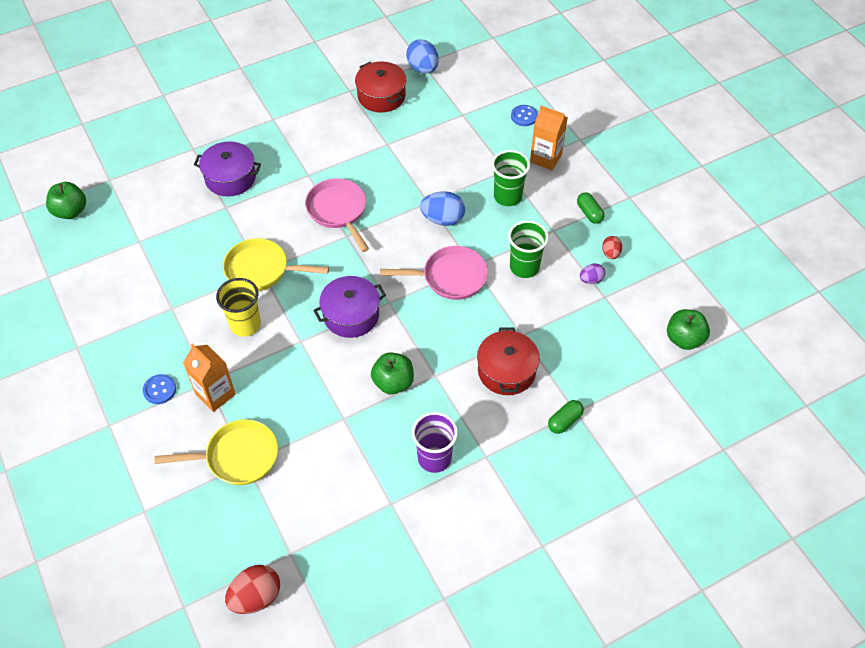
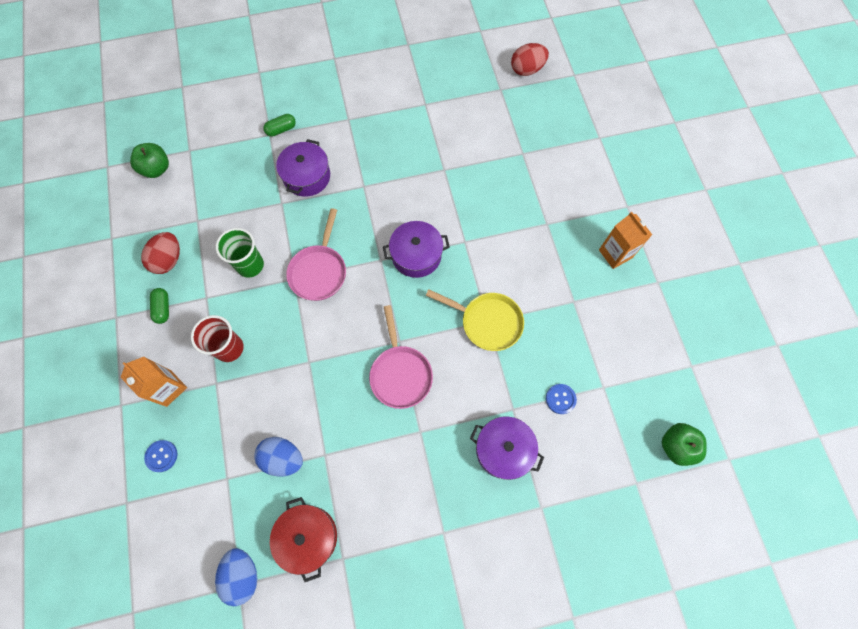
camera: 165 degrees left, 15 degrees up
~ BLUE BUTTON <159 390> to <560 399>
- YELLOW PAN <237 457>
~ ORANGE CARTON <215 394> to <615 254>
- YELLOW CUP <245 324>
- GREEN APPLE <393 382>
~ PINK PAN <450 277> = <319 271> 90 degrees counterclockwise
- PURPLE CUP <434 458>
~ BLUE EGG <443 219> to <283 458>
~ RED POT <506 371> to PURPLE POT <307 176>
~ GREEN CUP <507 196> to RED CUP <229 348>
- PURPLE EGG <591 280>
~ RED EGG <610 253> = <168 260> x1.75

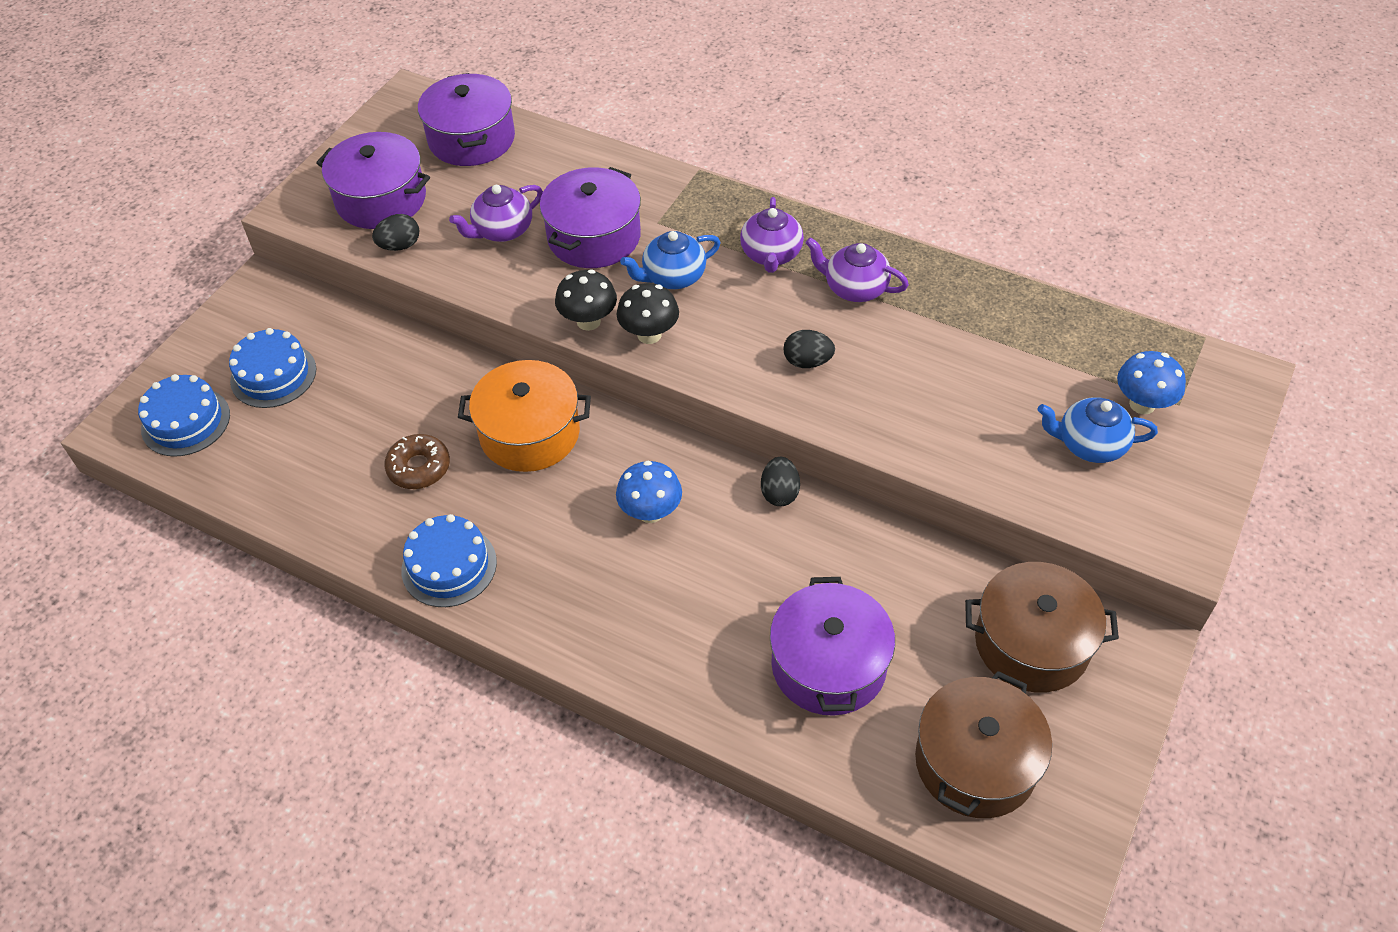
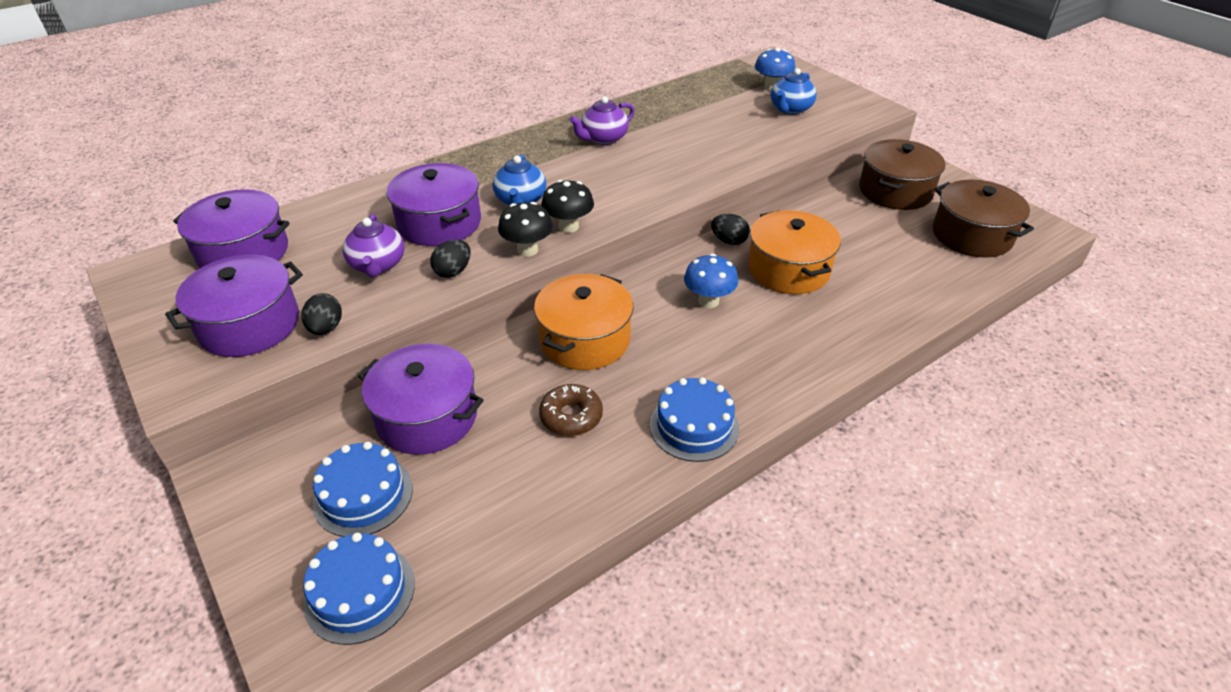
camera: 65 degrees left, 10 degrees down
- PURPLE TEAPOT <771 255>
~ PURPLE POT <828 665> to <427 416>
~ BLACK EGG <807 362> to <453 271>
+ ORANGE POT <788 269>

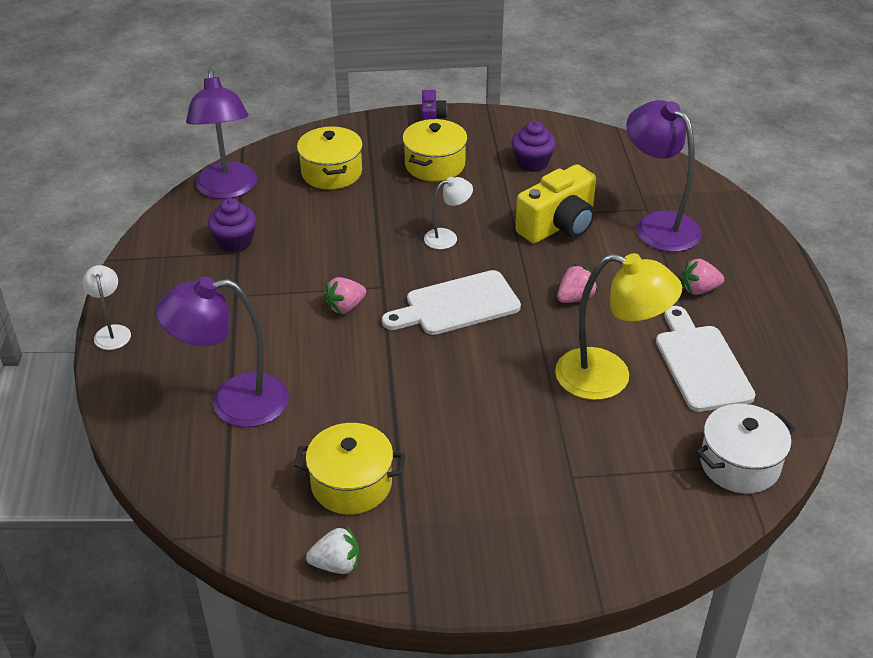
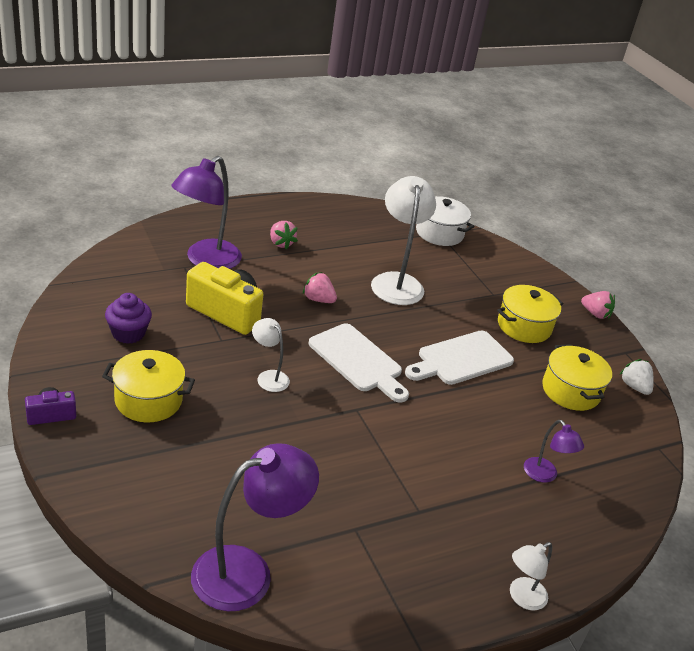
camera: 115 degrees left, 5 degrees down
~ PURPLE LAMP <233 402> = <545 475> x0.51
- PURPLE CUPCAKE <235 242>
~ YELLOW POT <331 172> to <524 326>
~ PINK STRAWBERRY <345 307> to <595 314>
~ YELLOW LAMP <608 378> to WHITE LAMP <396 282>
~ WHITE CUTTING BOARD <700 364> to <461 359>

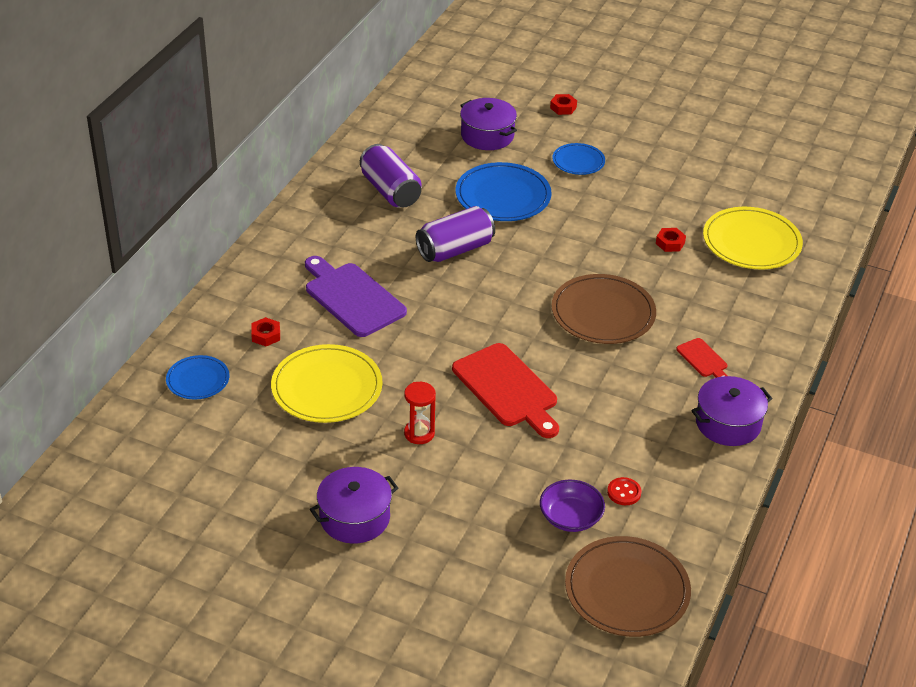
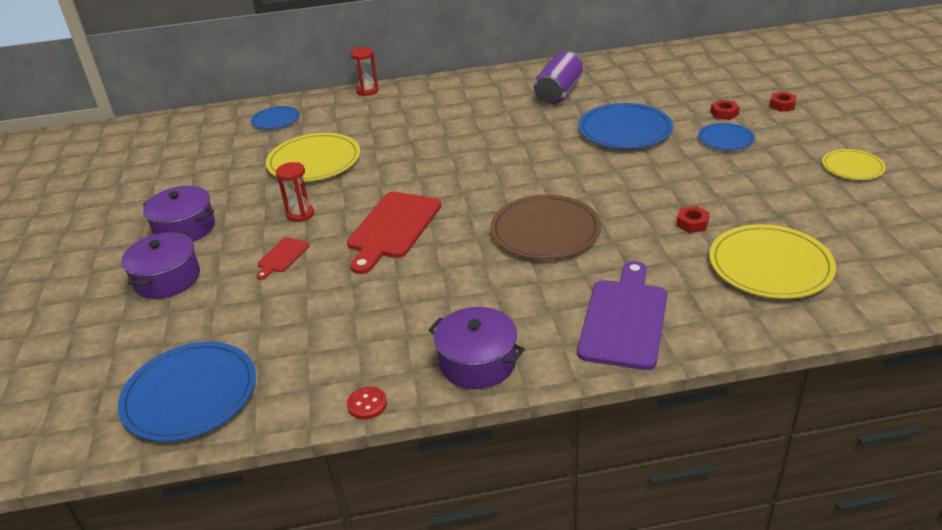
camera: 60 degrees right, 5 degrees down
~ RED NUT <266 335> to <724 113>
~ PURPLE CUTTING BOARD <352 298> to <624 319>
- PURPLE CAN <455 249>
~ PURPLE POT <487 135> to <167 279>
- PURPLE BOWL <570 517>
~ BROWN PLATE <627 590> to BLUE PLATE <190 394>
~ RED BUTTON <624 492> to <367 404>
~ RED CUTTING BOARD <703 359> to <282 257>
+ RED HOURGLASS <367 91>
+ YELLOW PLATE <852 167>

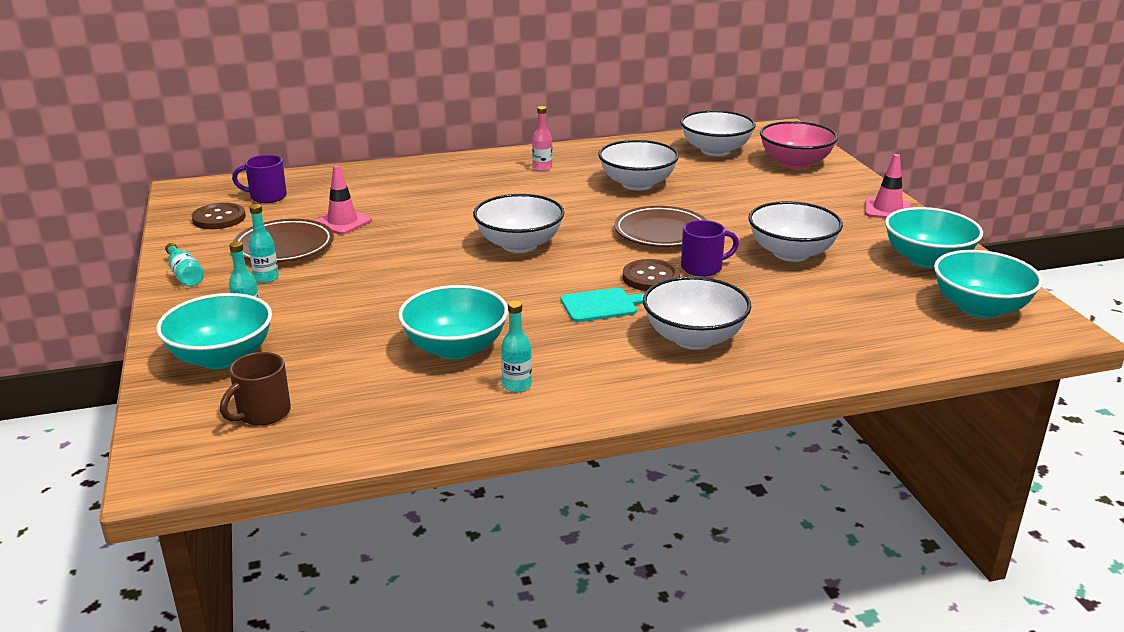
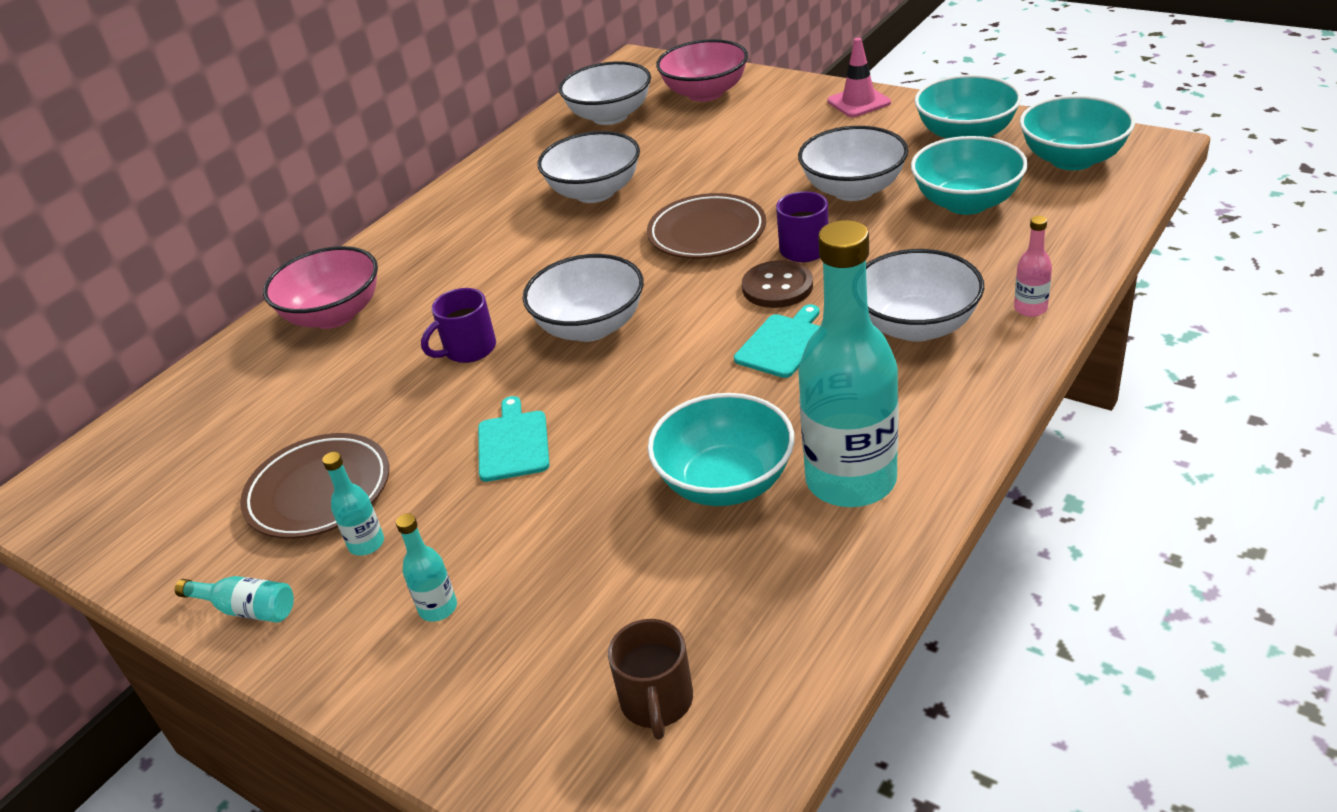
camera: 35 degrees left, 10 degrees up
~ TURQUOISE BOWL <222 357> to <966 203>
- BROWN BUTTON <219 218>
~ PURPLE MUG <267 197> to <468 350>
- PINK TRAFFIC CONE <342 222>
~ TURQUOISE BOTTLE <517 385> = <851 480> x2.43
~ PINK BOTTLE <542 168> to <1030 308>
+ PINK BOWL <334 315>
+ TURQUOISE CUTTING BOARD <513 443>

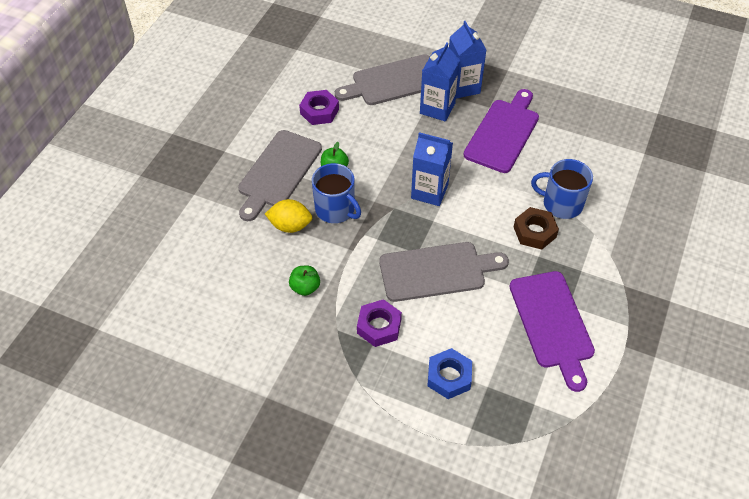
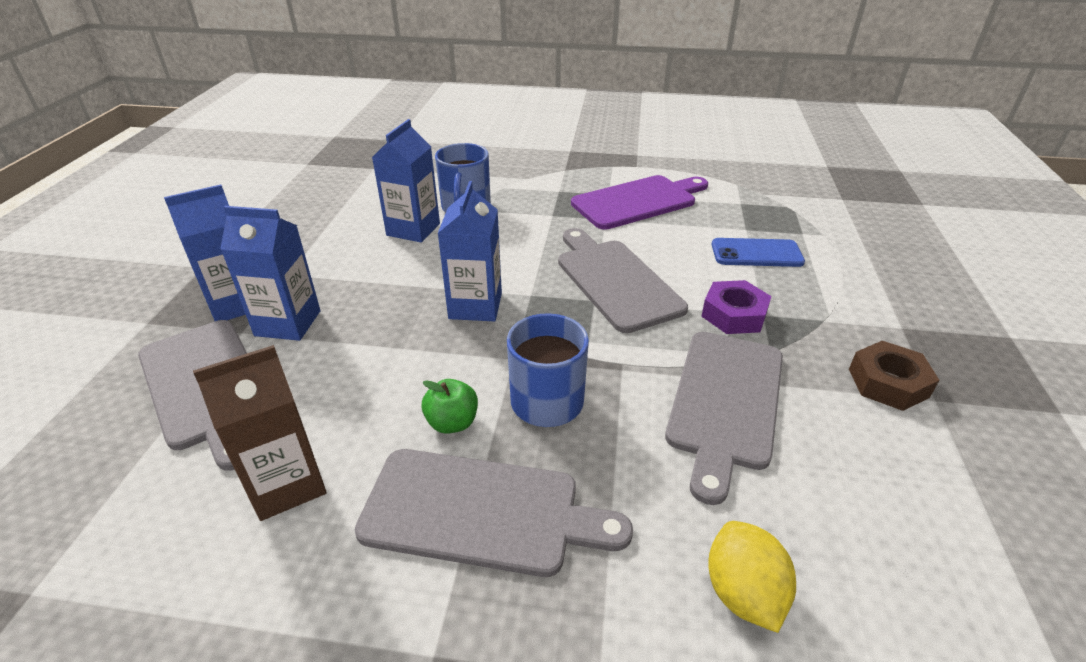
camera: 105 degrees left, 15 degrees down
~ YELLOW LEMON <290 226> to <743 593>
~ GREEN APPLE <305 287> to GREY CUTTING BOARD <725 402>
~ PURPLE NUT <319 111> to BROWN CARTON <286 484>
~ BLUE NUT <449 377> to BLUE PHONE <756 253>
- PURPLE CUTTING BOARD <503 133>
~ BROWN NUT <534 232> to <888 383>
+ BLUE CARTON <413 229>

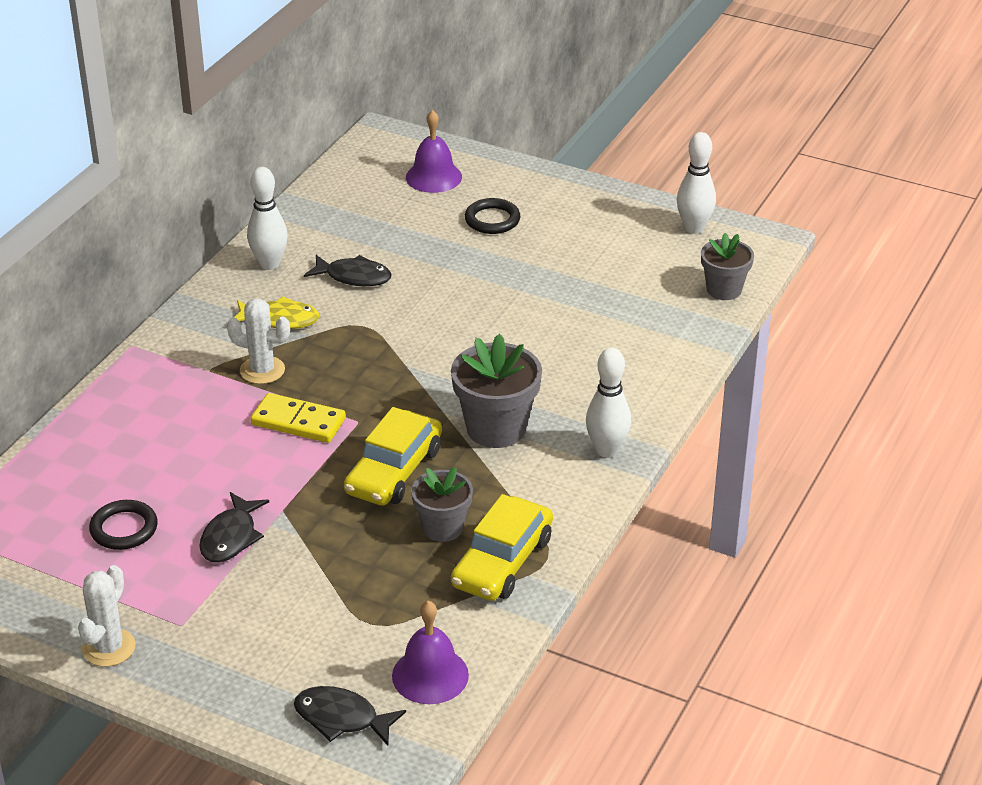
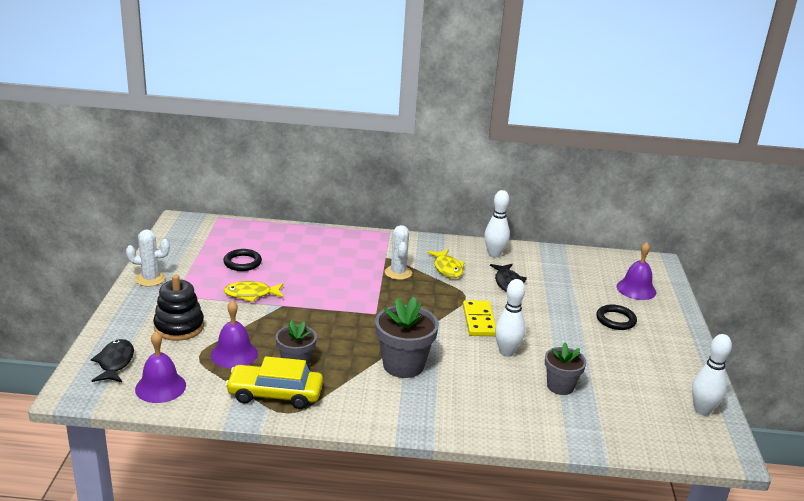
camera: 65 degrees right, 10 degrees down
~ BLACK FISH <231 537> to YELLOW FISH <251 294>
~ YELLOW DOMINO <298 421> to <479 321>
- YELLOW CAR <394 471>
~ WHITE BOWLING PIN <606 450> to <507 352>
~ GREY FLOWER POT <724 290> to <560 386>
+ BLACK STACKING TOY <179 327>
+ PURPLE BELL <234 354>

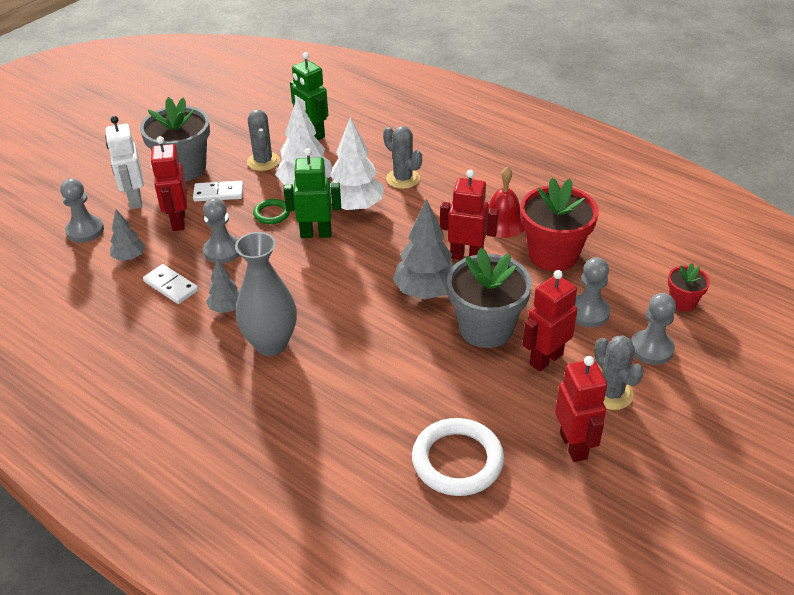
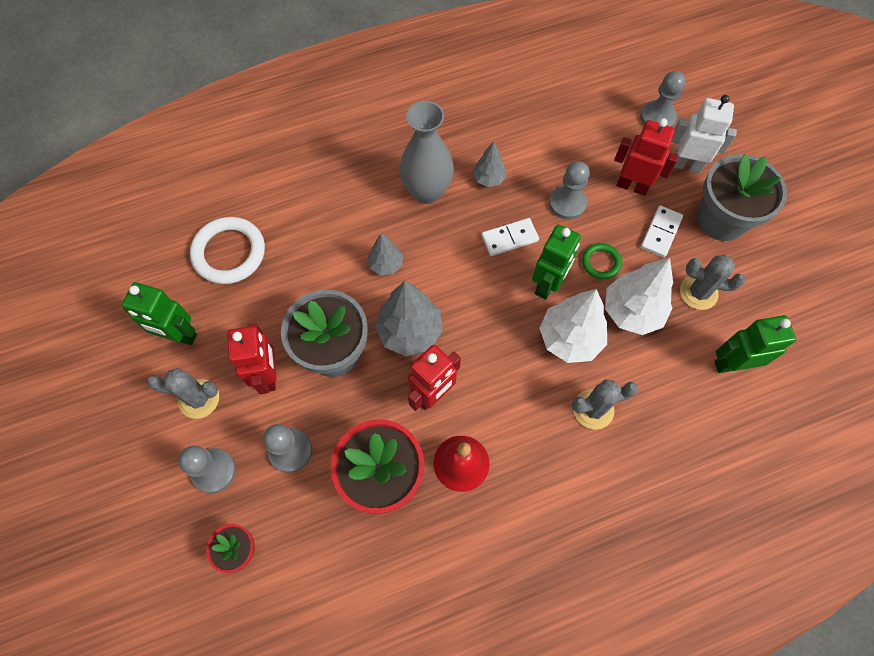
camera: 120 degrees right, 25 degrees up
~ GREY TREE <129 257> to <386 264>
~ WHITE DOMINO <171 286> to <509 238>
~ RED ROBOT <574 445> to GREEN ROBOT <179 336>

